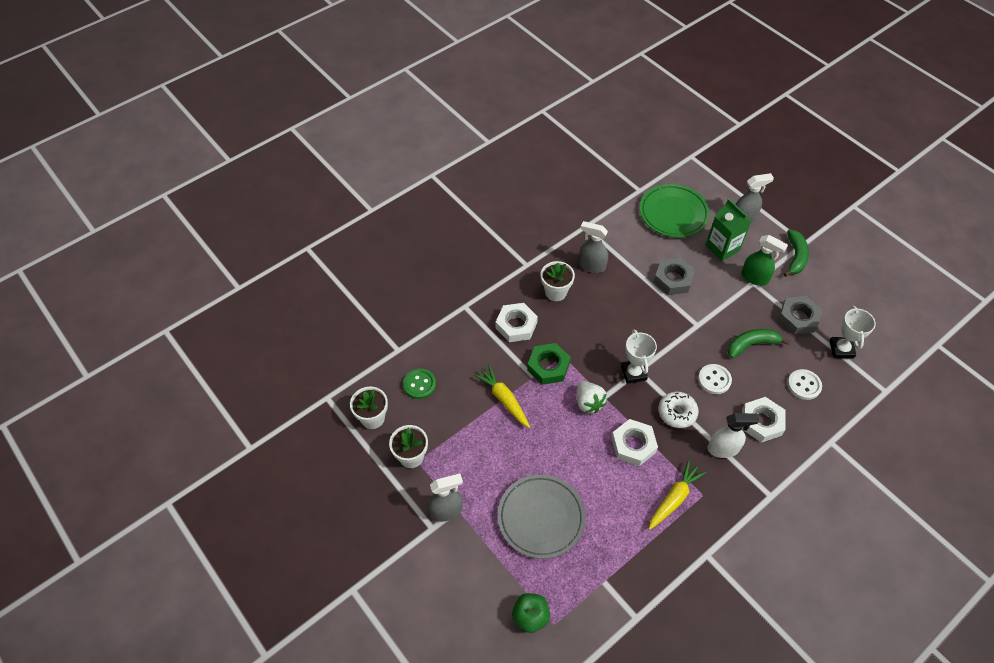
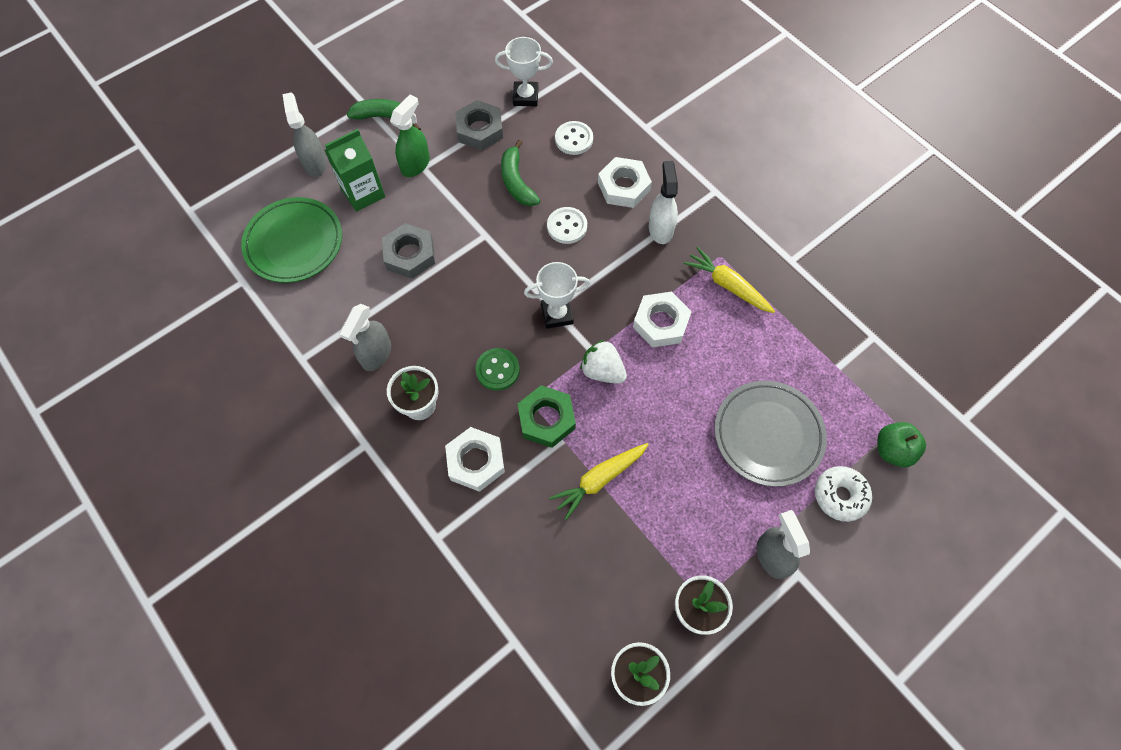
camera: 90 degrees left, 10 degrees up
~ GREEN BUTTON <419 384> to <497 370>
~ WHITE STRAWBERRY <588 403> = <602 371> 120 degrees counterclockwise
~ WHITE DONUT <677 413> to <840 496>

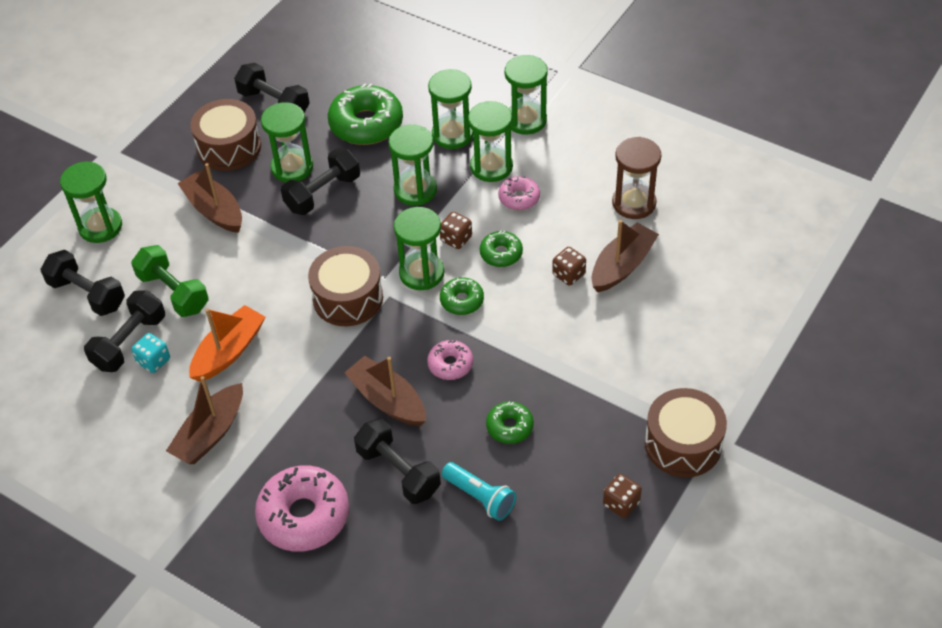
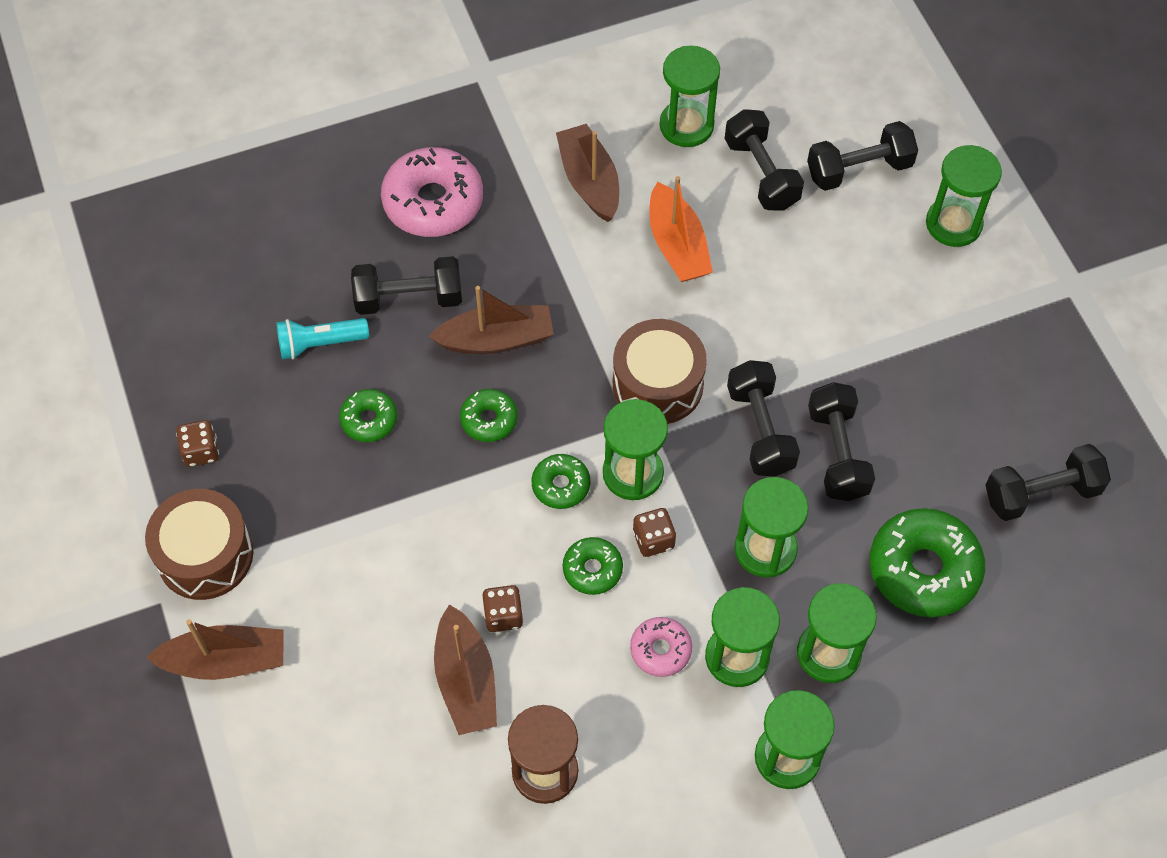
camera: 125 degrees right, 10 degrees up
- GREEN DUMBBELL <173 292>
- TURQUOISE DICE <154 361>
~ BROWN BOAT <214 210> to <225 661>
- BROWN DRUM <229 147>
~ GREEN HOURGLASS <292 167> to <686 125>
~ PINK DONUT <450 364> to GREEN DONUT <489 420>
+ BLACK DUMBBELL <760 430>

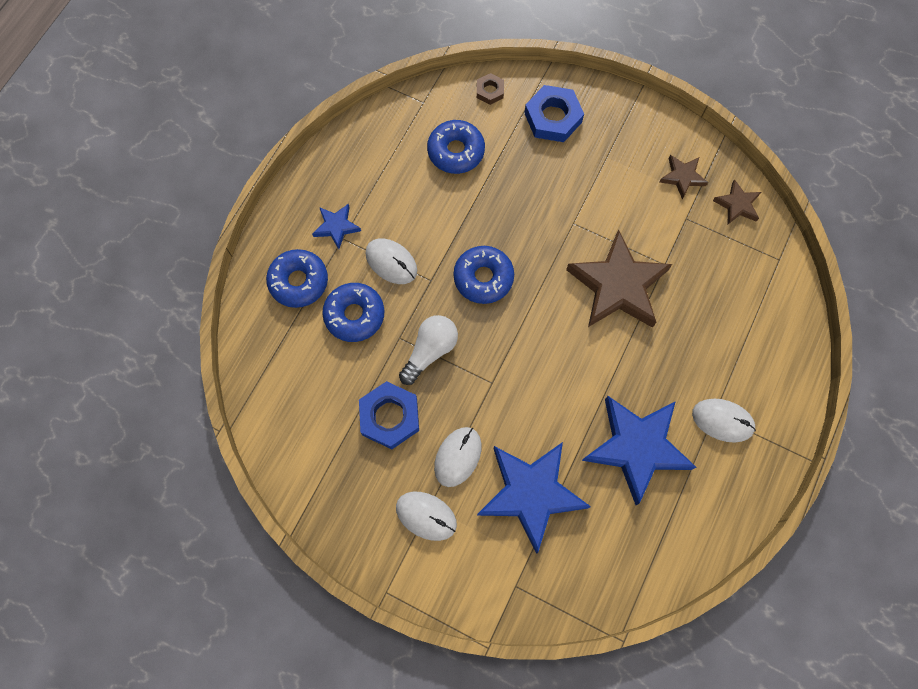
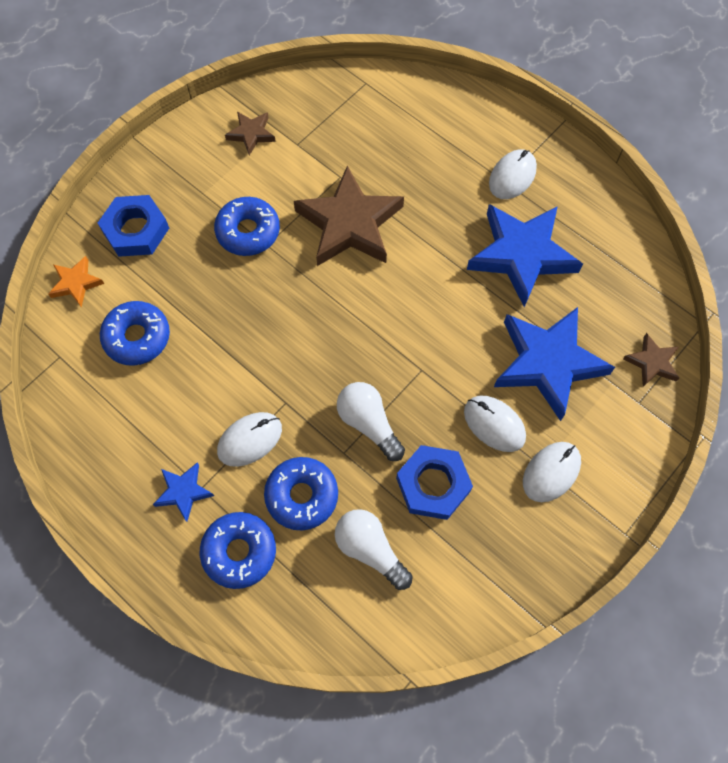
camera: 75 degrees left, 5 degrees down
~ BLUE DONUT <483 278> to <248 232>
~ BROWN NUT <490 91> to ORANGE STAR <76 283>
~ BROWN STAR <737 205> to <652 362>
+ WHITE LIGHT BULB <370 550>

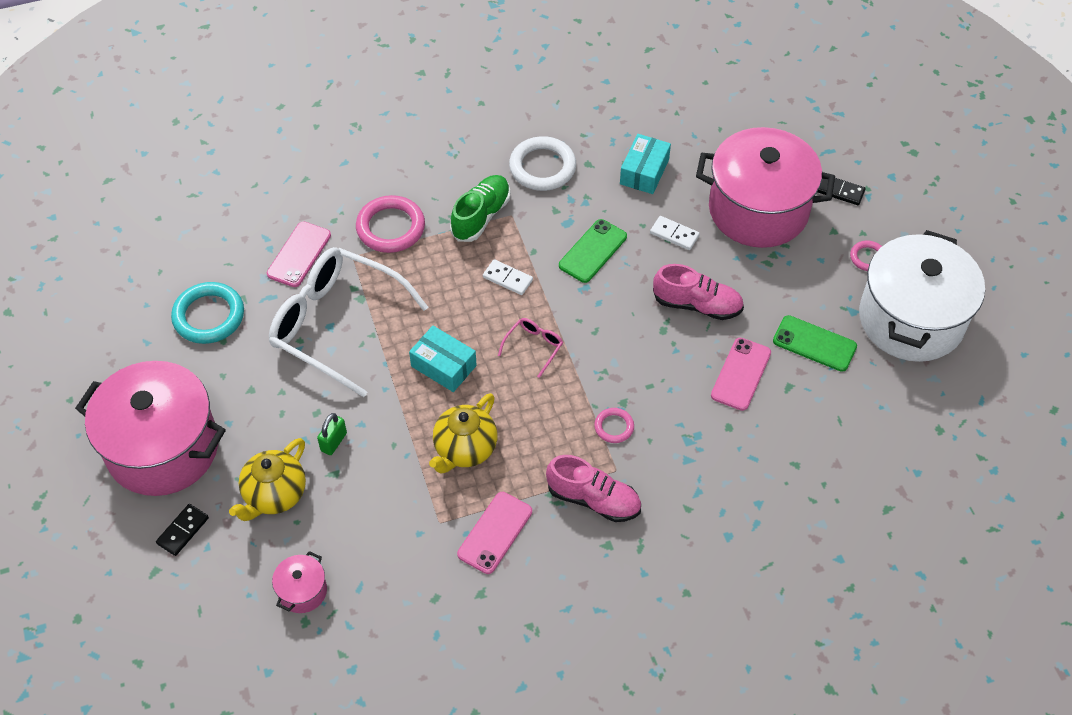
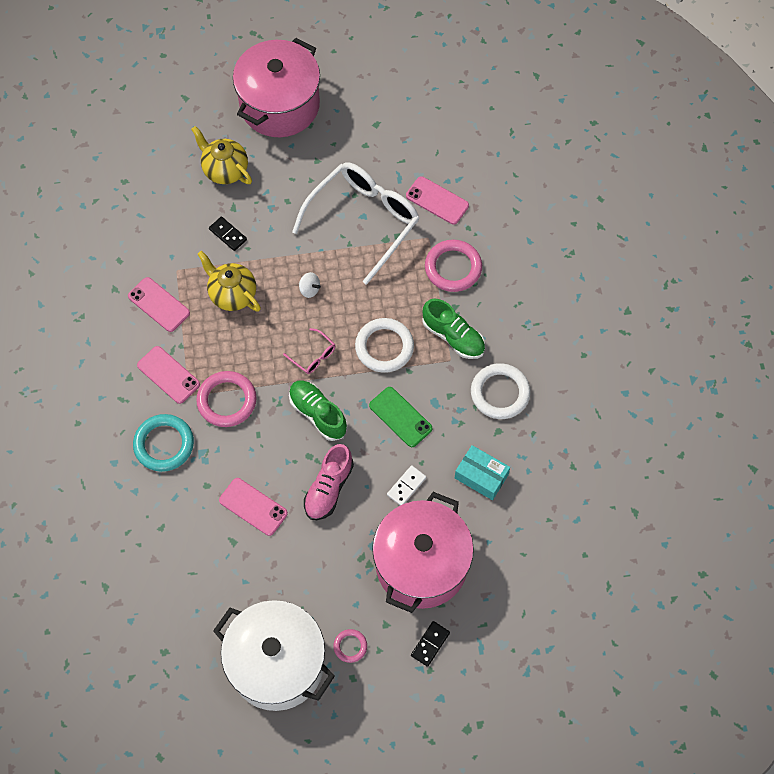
camera: 100 degrees right, 10 degrees up
~ BLACK DOMINO <183 531> to <228 235>
~ TURQUOISE RING <209 316> to <164 444>
- PINK POT <302 591>
- GREEN PADLOCK <333 442>
~ TURQUOISE BOX <443 366> to WHITE SPINNING TOP <309 289>
~ WHITE DOMINO <507 278> to WHITE RING <384 347>
~ PINK SHOE <593 499> to PINK PHONE <168 375>
~ PINK RING <614 427> = <227 401> x1.90
- GREEN PHONE <814 344>
+ GREEN SHOE <318 414>

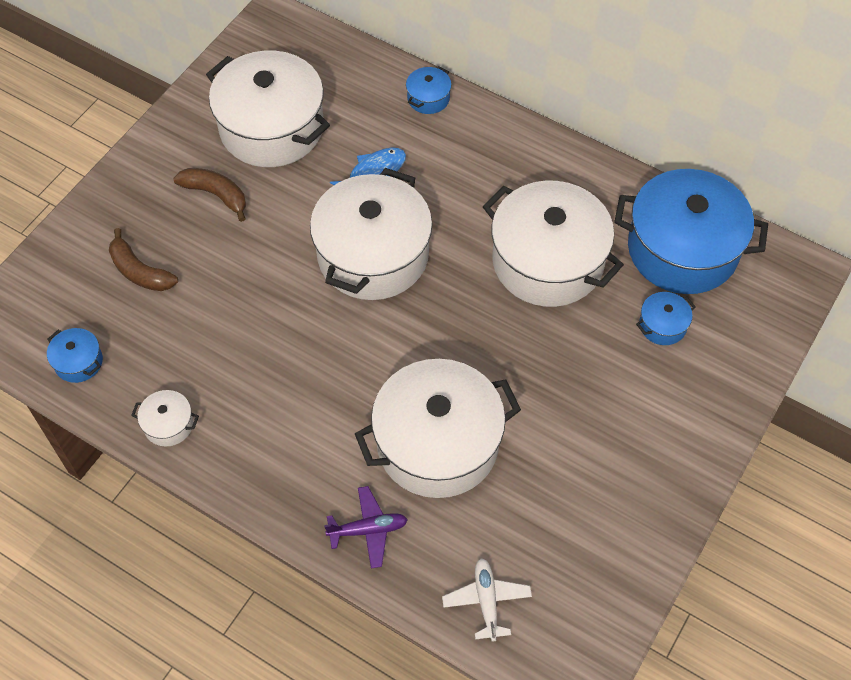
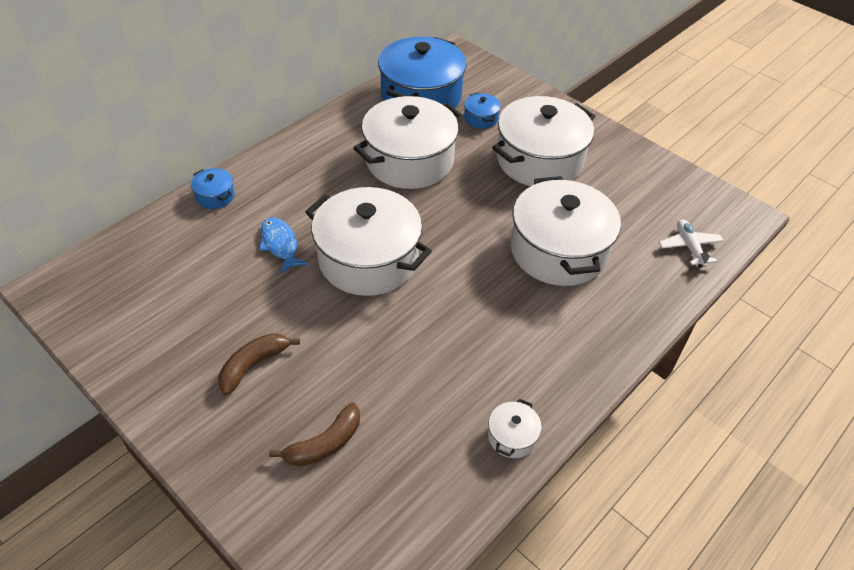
camera: 80 degrees left, 10 degrees down
- BLUE POT <78 362>
~ WHITE POT <272 128> to <539 160>
- PURPLE PLANE <368 530>
~ WHITE PLANE <486 601> = <689 247> 75 degrees clockwise

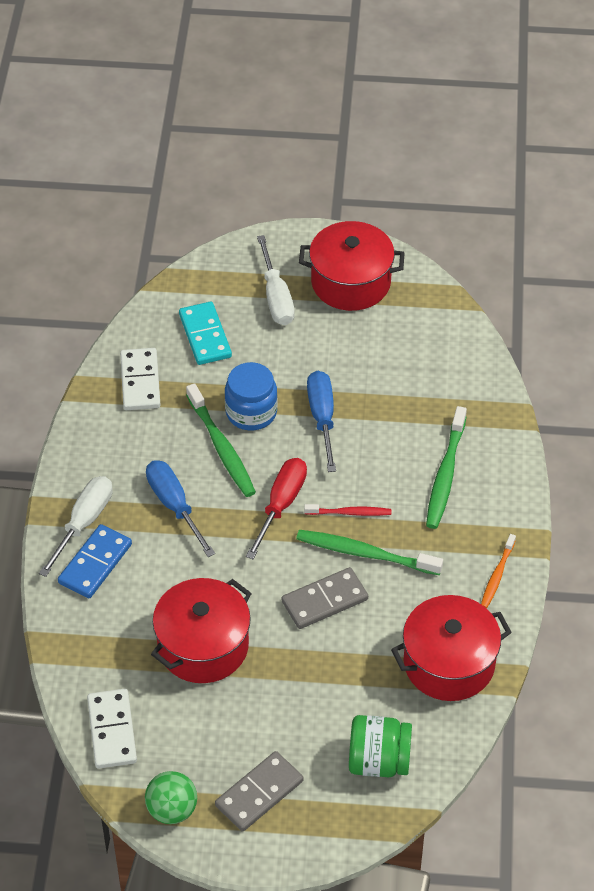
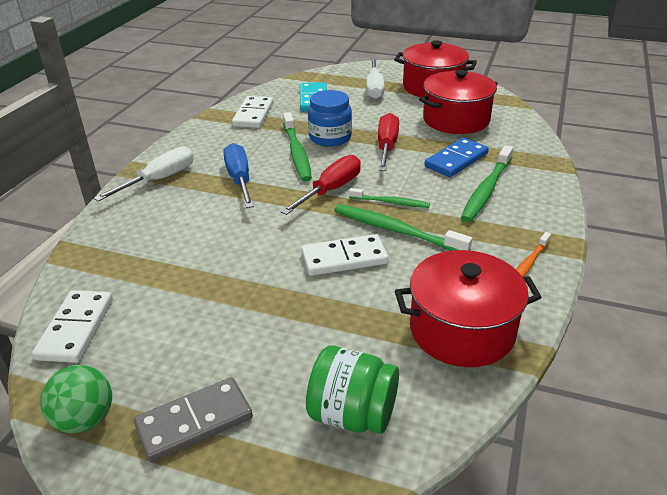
camera: 15 degrees right, 15 degrees down
~ BLUE DOMINO <95 564> to <456 160>
~ RED POT <203 646> to <456 120>
~ GREY DOMINO <325 601> to WHITE DOMINO <344 258>
~ RED TOOTHBRUSH <350 513> to GREEN TOOTHBRUSH <391 202>
~ BLUE SCREWDRIVER <322 417> to RED SCREWDRIVER <387 146>

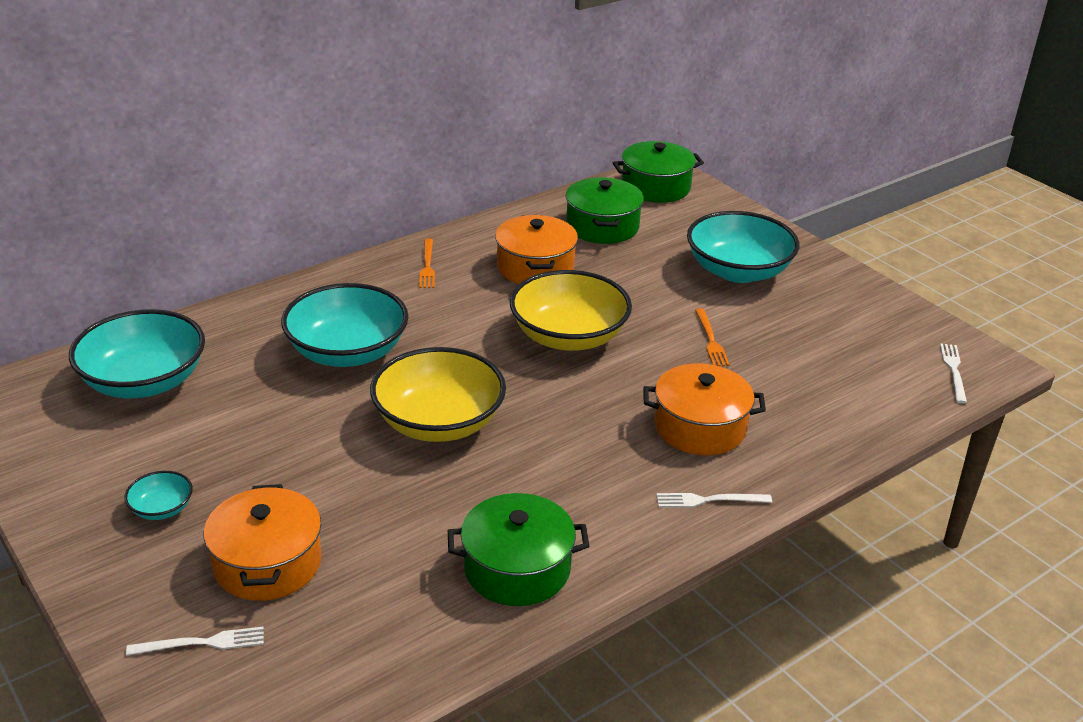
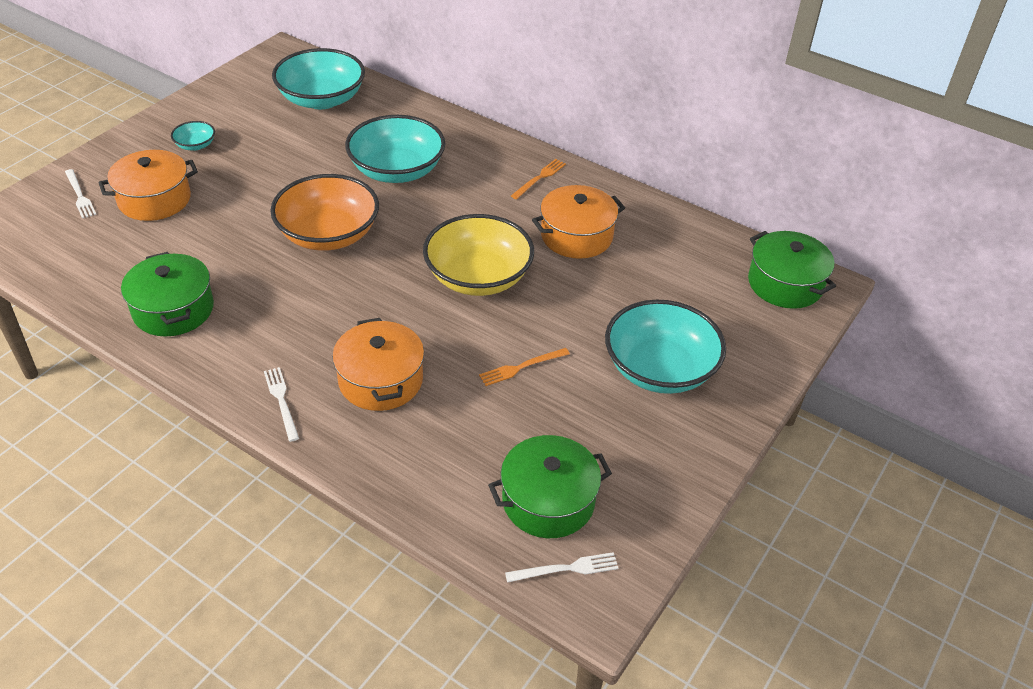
camera: 70 degrees right, 10 degrees up
~ YELLOW BOWL <439 422> to ORANGE BOWL <328 234>
~ ORANGE FORK <427 266> = <539 178> 150 degrees clockwise
~ GREEN POT <602 226> to <548 501>

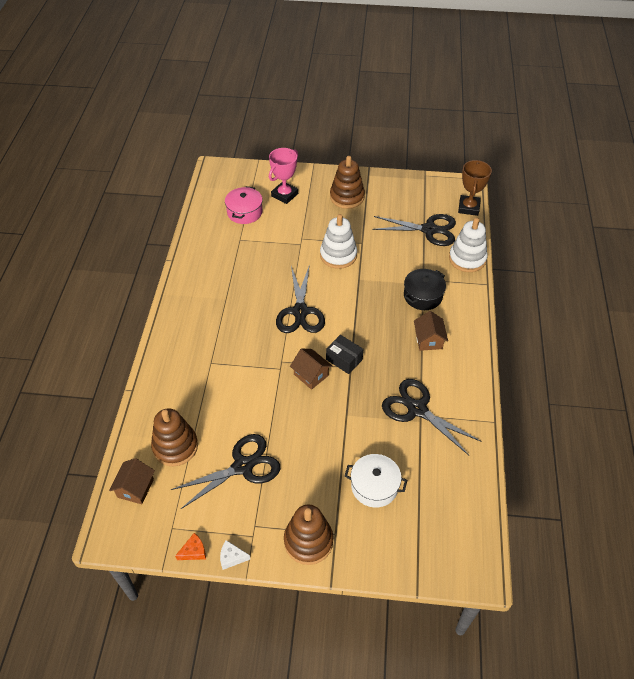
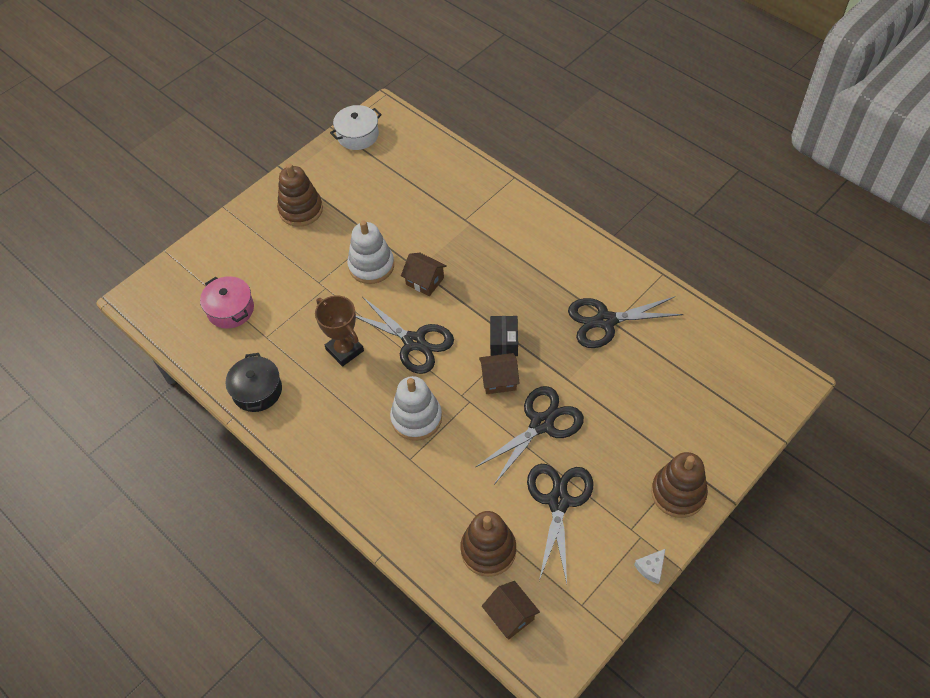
camera: 50 degrees left, 5 degrees up
- ORANGE CHEESE <194 551>
- PINK TROPHY <284 195>
~ BLACK BOX <344 359> = <504 342> 75 degrees counterclockwise
~ WHITE POT <374 486> to <358 135>
~ BLACK SCISSORS <429 230> to <541 424>
~ BLACK POT <423 296> to <257 391>
~ BROWN HOUSE <428 340> to <425 281>
~ WHITE STACKING TOY <467 259> to <416 418>
~ BROWN TROPHY <468 208> to <345 350>

